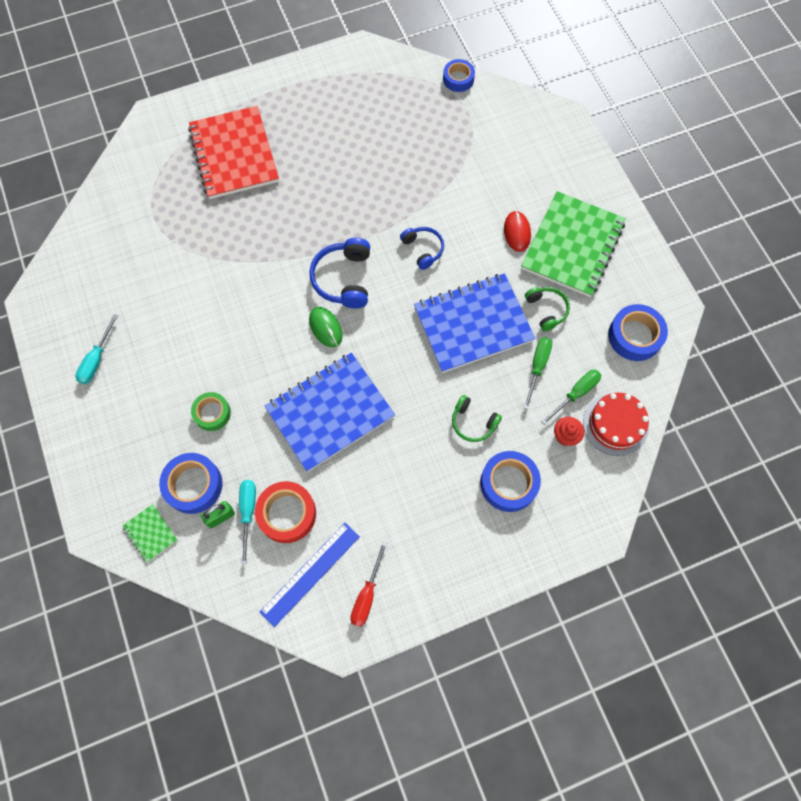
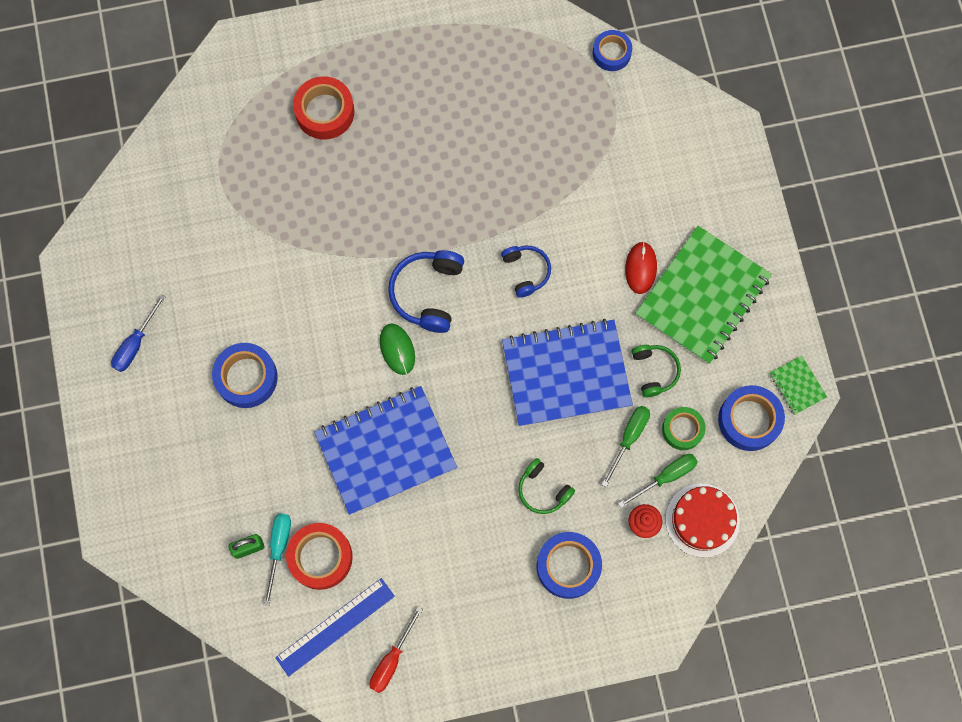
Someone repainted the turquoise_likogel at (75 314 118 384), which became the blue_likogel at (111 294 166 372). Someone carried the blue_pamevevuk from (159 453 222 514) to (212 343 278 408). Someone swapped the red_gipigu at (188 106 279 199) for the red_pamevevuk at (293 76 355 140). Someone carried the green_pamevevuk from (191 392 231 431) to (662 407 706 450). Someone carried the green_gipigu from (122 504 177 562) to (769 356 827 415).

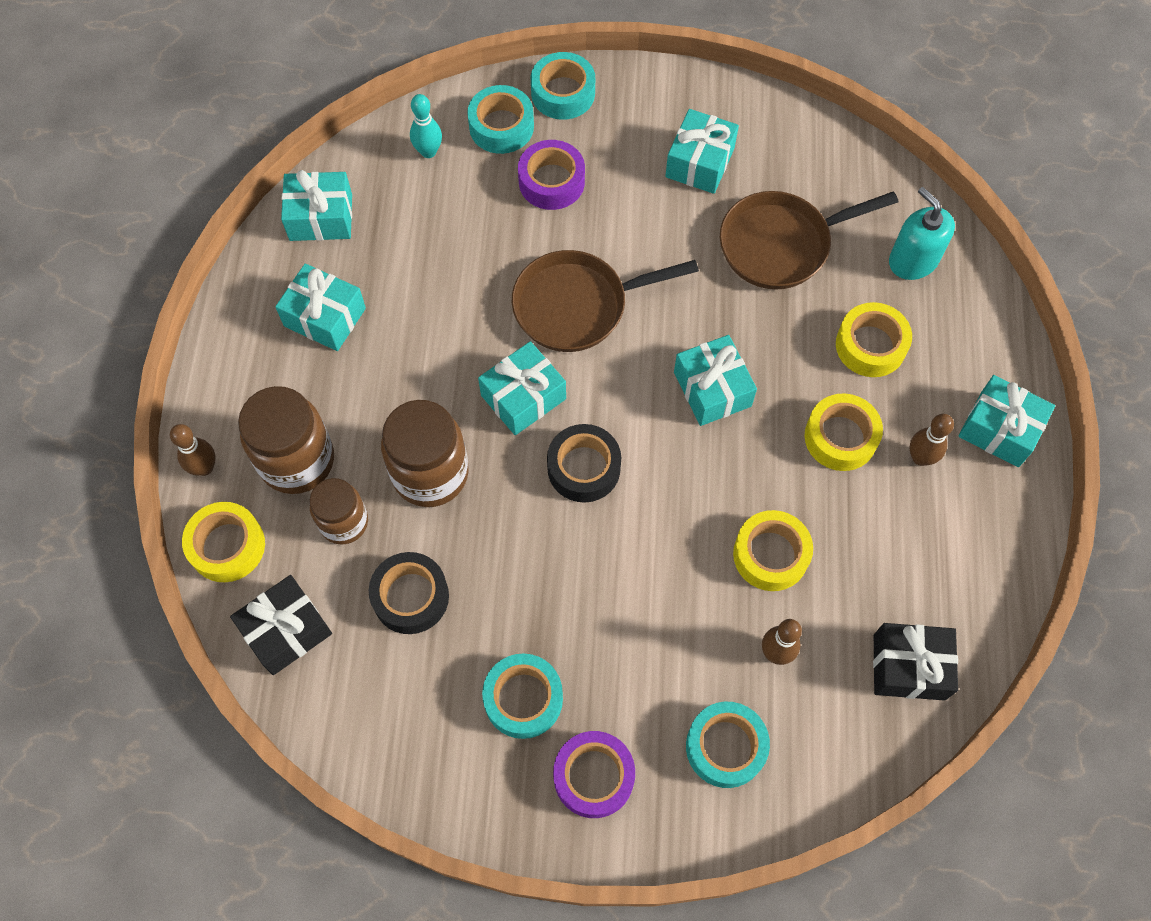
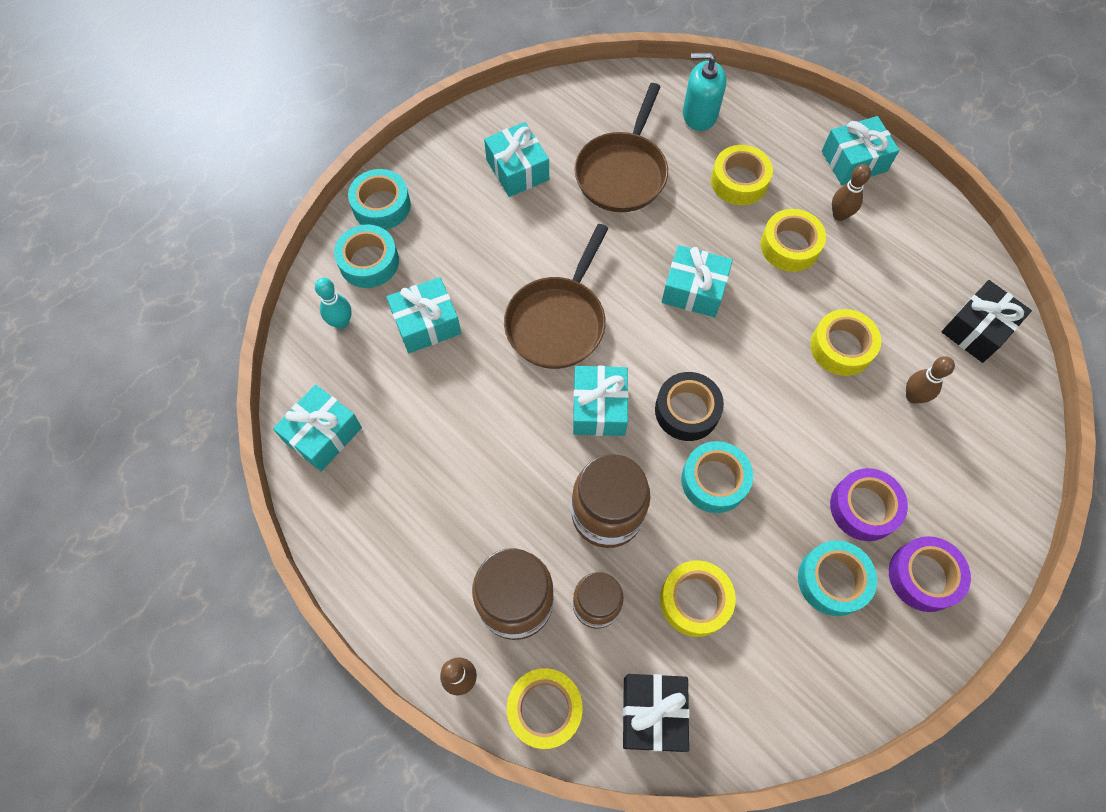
Someone carried the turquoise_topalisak from (275 264 366 351) to (386 277 461 353). Someone repainted the black_pamevevuk at (369 552 449 634), which became the yellow_pamevevuk at (660 560 736 637). Someone carried the turquoise_pamevevuk from (686 702 770 788) to (681 441 753 513). Someone carried the purple_pamevevuk from (518 140 585 210) to (830 468 908 541).

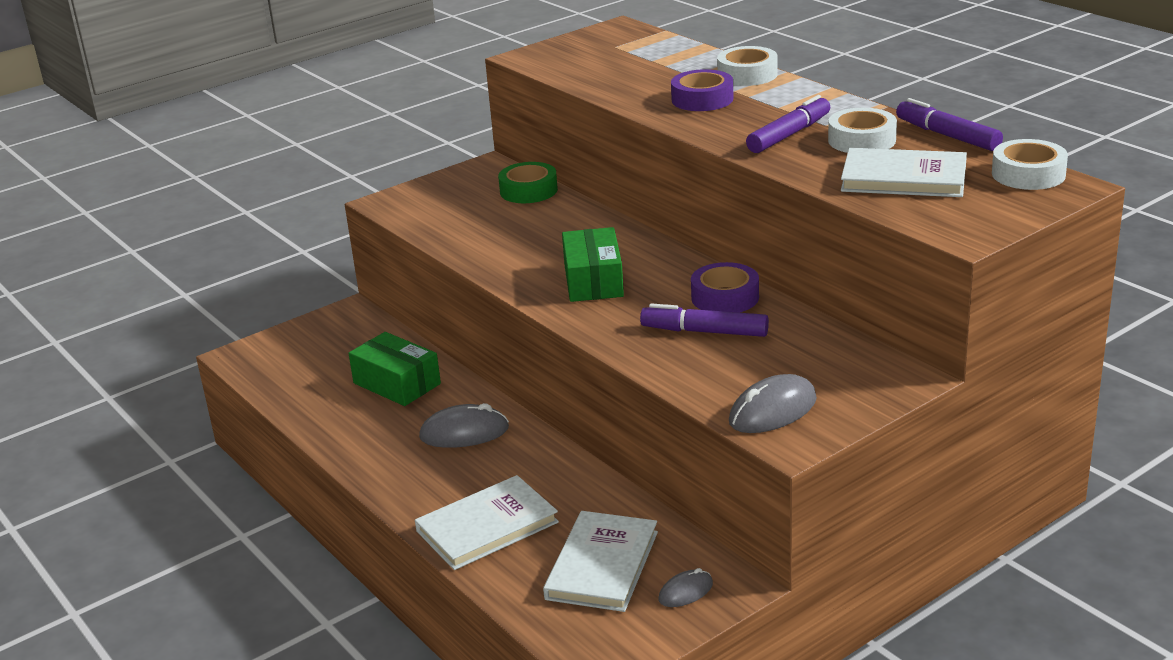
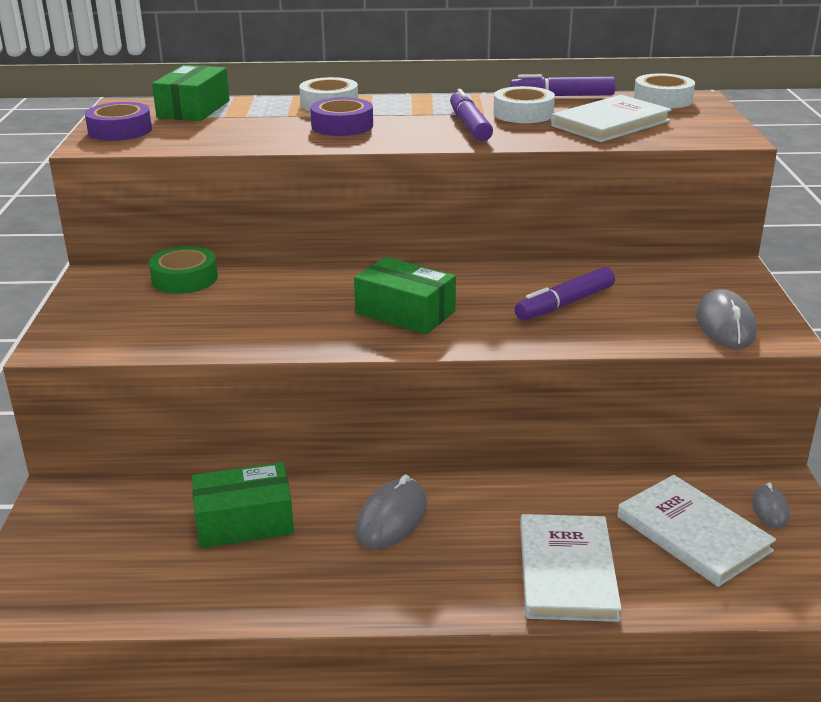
Someone carried the purple_pamevevuk from (691 262 759 313) to (85 102 152 141). Someone put down the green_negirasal at (152 65 230 121).

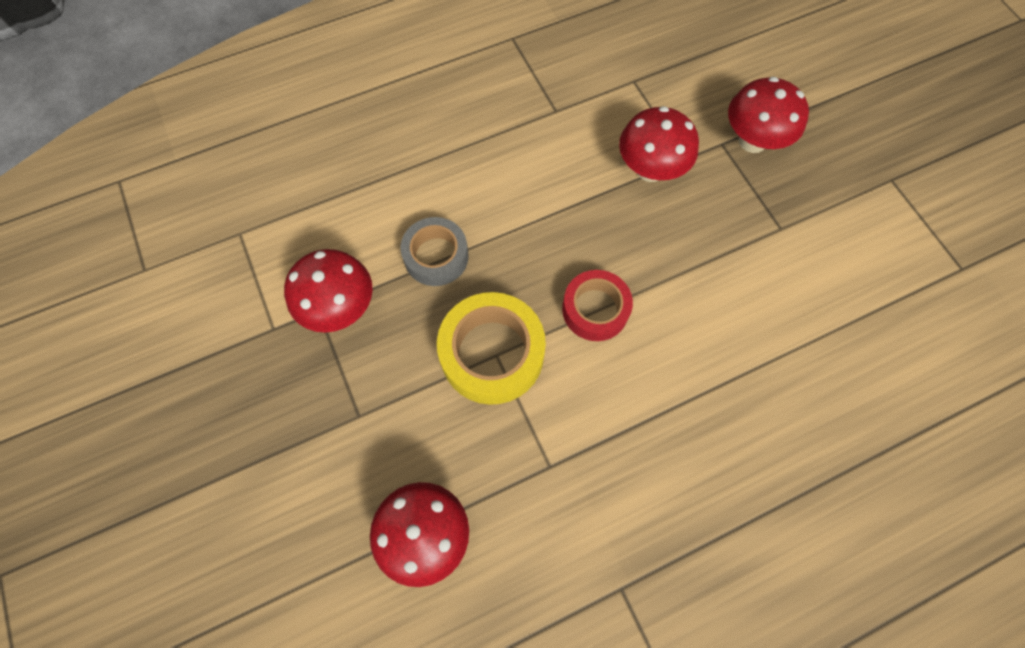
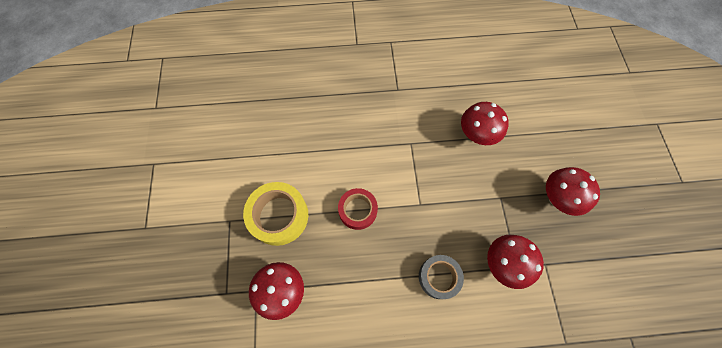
Someone carried the yellow_pamevevuk from (437 292 546 405) to (243 182 308 246). Someone carried the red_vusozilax from (728 77 809 153) to (546 167 600 216).

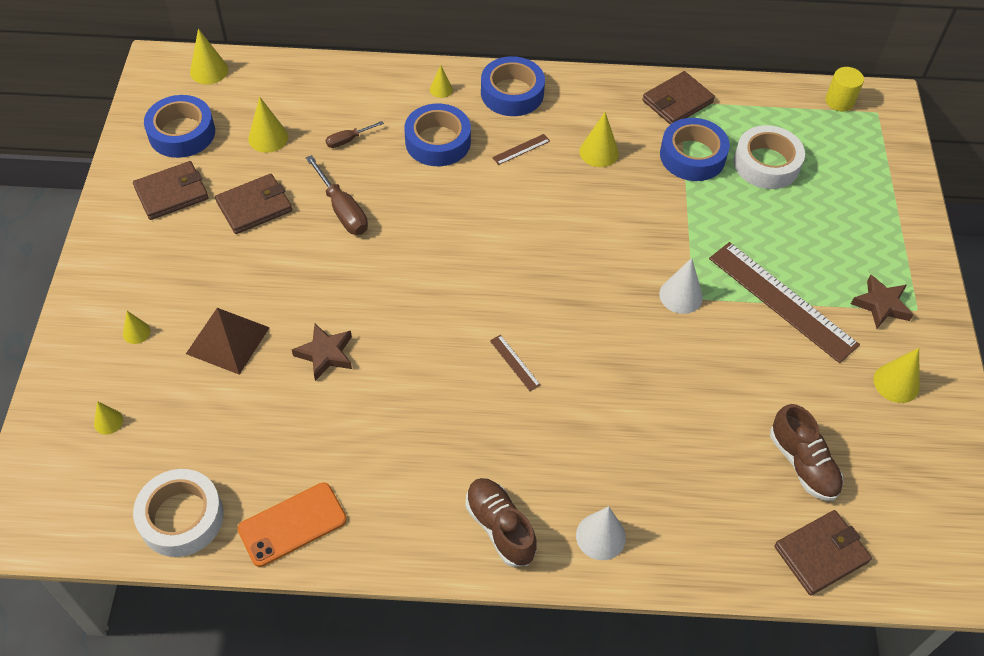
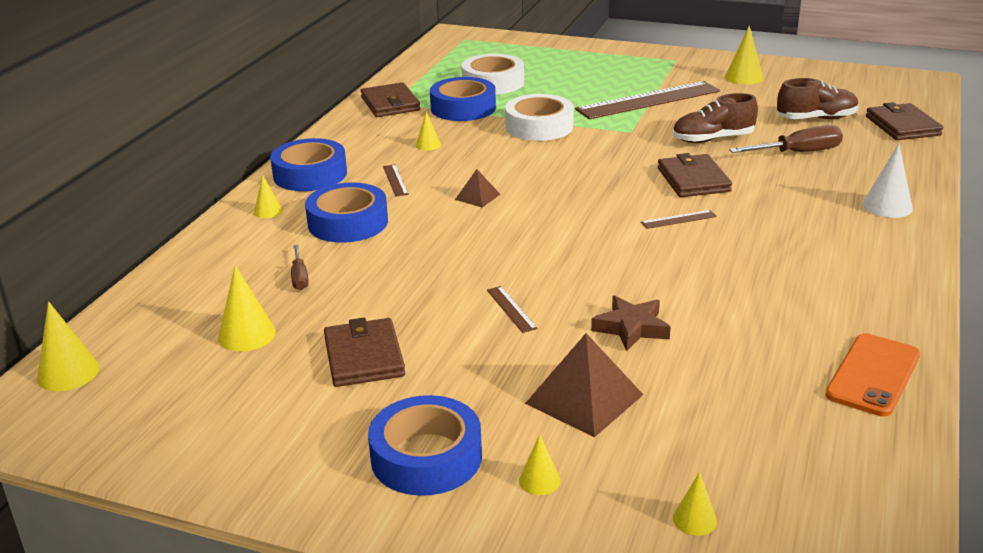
Someone carried the blue_pamevevuk from (144 95 215 158) to (368 395 482 496). Someone scaled the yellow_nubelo at (579 112 619 167) by 0.60. Someone put down the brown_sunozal at (455 169 500 208). Someone put down the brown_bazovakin at (487 286 538 333). Someone carried the white_pamevevuk from (133 469 224 557) to (505 94 574 141). Someone carried the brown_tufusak from (133 161 209 220) to (658 153 732 197). Someone carried the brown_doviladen from (466 478 537 567) to (672 93 758 143). Someone carried the brown_likogel from (306 155 368 235) to (729 125 843 153). Someone rotated the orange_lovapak at (237 483 347 567) by 45 degrees clockwise. Someone took away the white_nubelo at (659 258 703 314). Someone took away the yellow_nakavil at (825 67 864 112). Someone took away the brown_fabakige at (851 275 914 329).

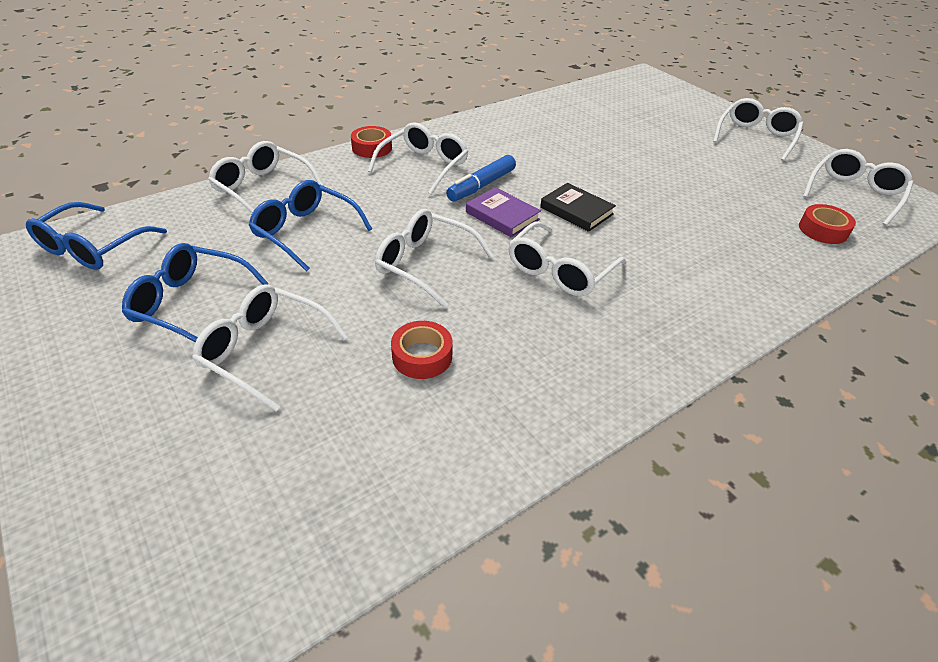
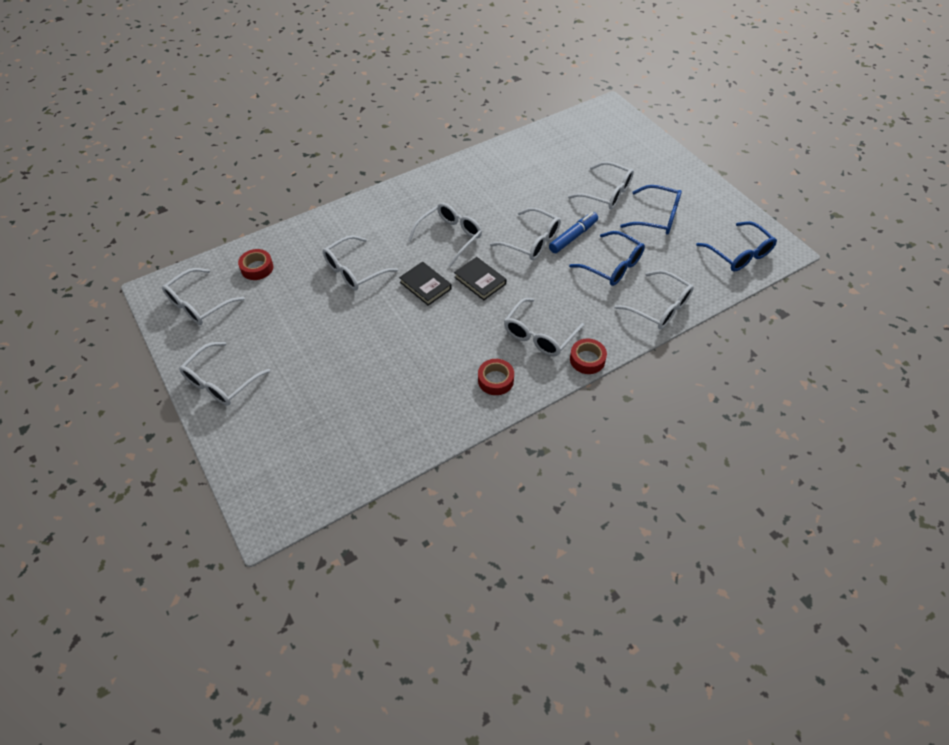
Someone put down the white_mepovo at (323 235 398 290). Someone repainted the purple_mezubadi at (466 187 541 237), which became the black_mezubadi at (454 257 506 300). Someone carried the red_pamevevuk from (391 321 453 379) to (478 359 514 395). Someone carried the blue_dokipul from (446 155 516 202) to (549 212 598 253). Someone rotated the blue_mepovo at (26 202 167 270) by 120 degrees clockwise.

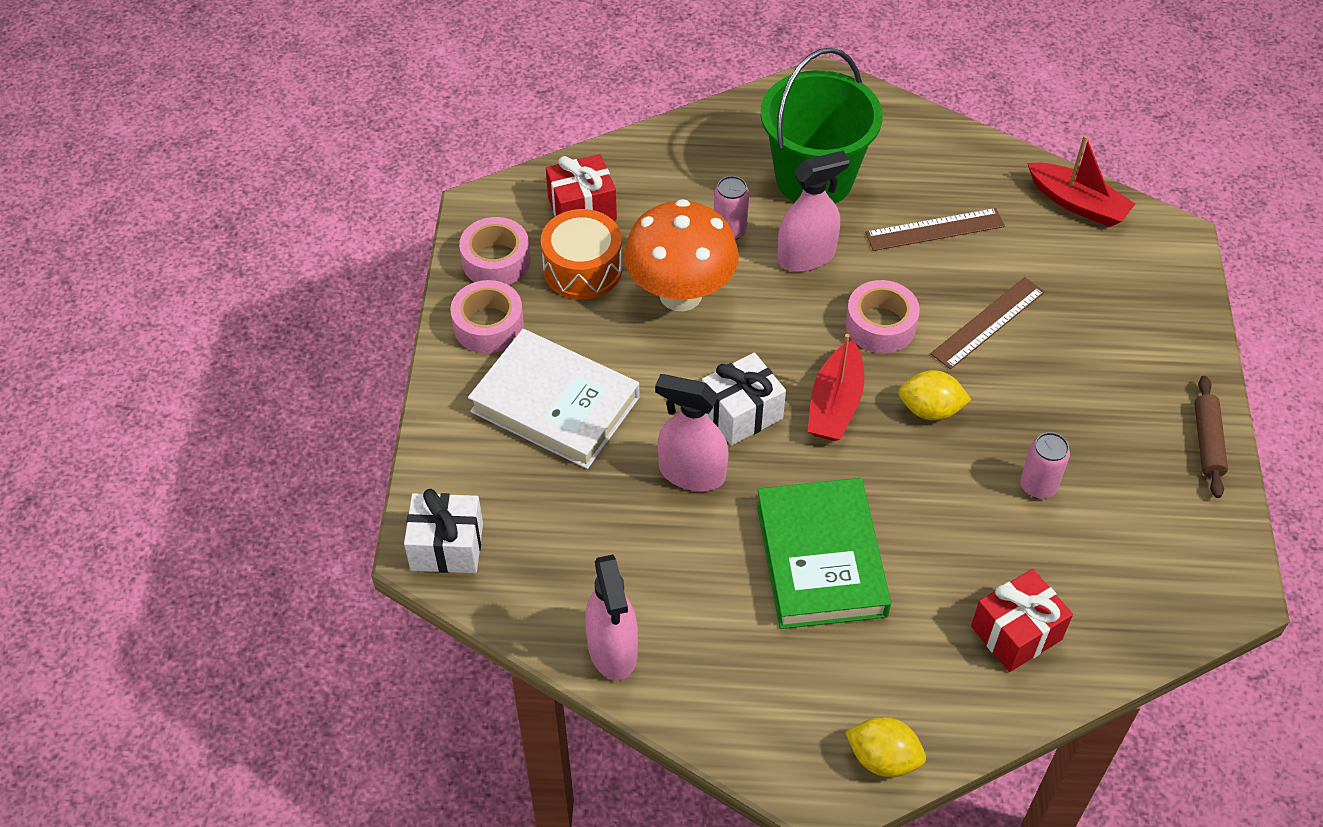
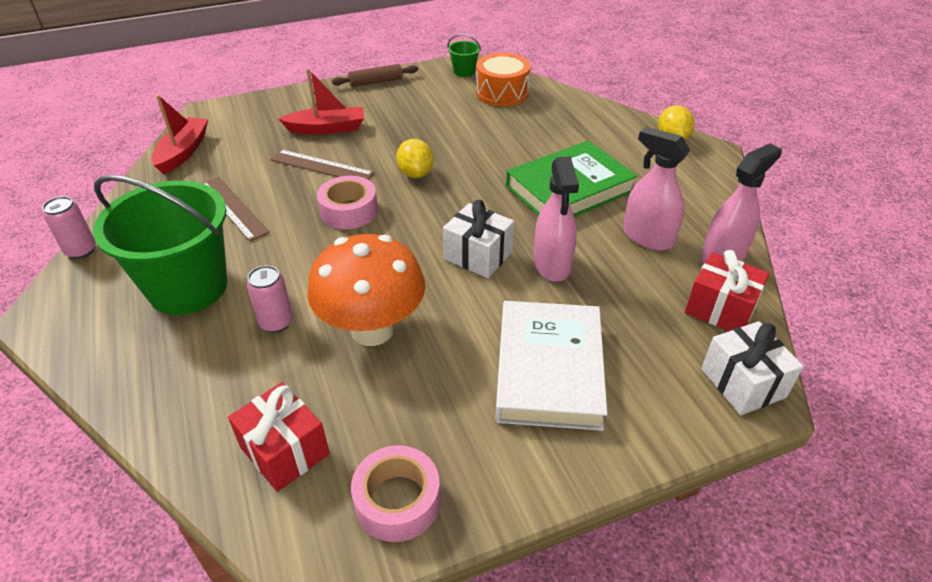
Someone carried the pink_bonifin from (1020 432 1070 499) to (42 196 96 259). Someone carried the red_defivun from (808 334 864 441) to (278 68 364 135). Someone put down the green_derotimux at (447 34 481 77). Someone carried the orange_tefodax from (541 209 622 300) to (476 53 531 106). Someone carried the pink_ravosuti from (777 151 850 272) to (623 127 690 251). Someone carried the red_topalisak from (971 569 1073 672) to (685 250 769 331). Someone took away the pink_pamevevuk at (450 280 524 353).

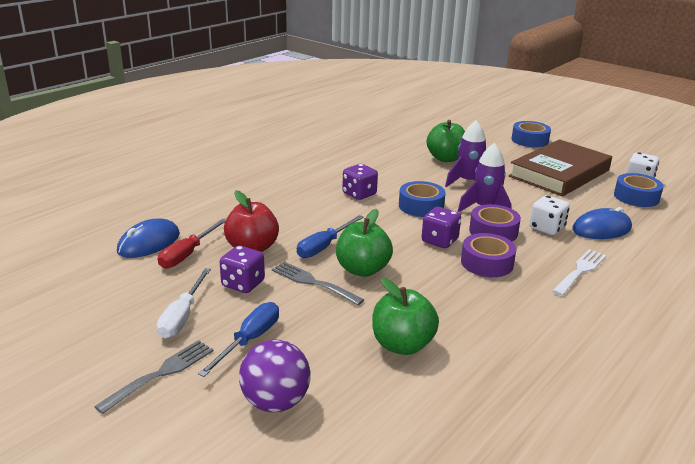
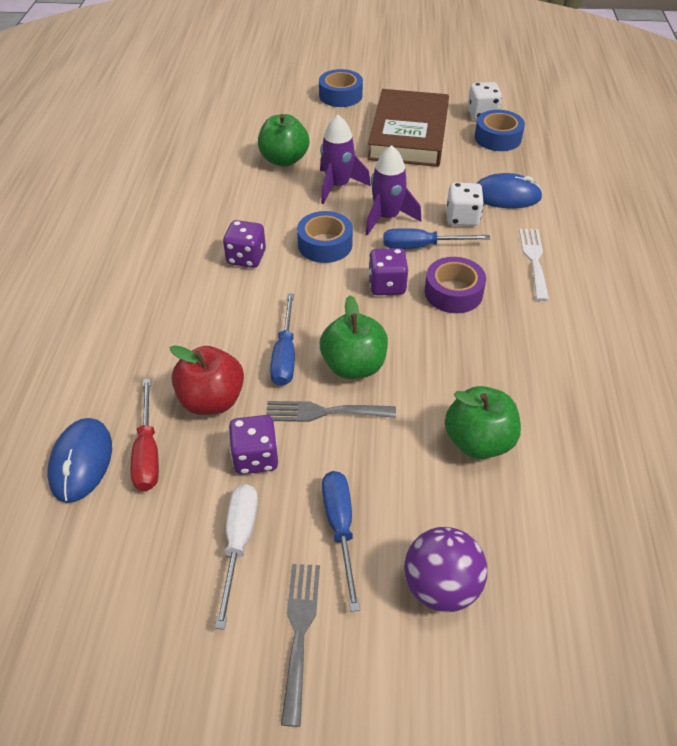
Someone rotated the white_likogel at (157 268 211 338) by 150 degrees counterclockwise. Someone swapped the purple_pamevevuk at (469 204 521 241) for the blue_likogel at (383 228 490 249). Someone rotated the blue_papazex at (572 207 632 239) by 60 degrees clockwise.

